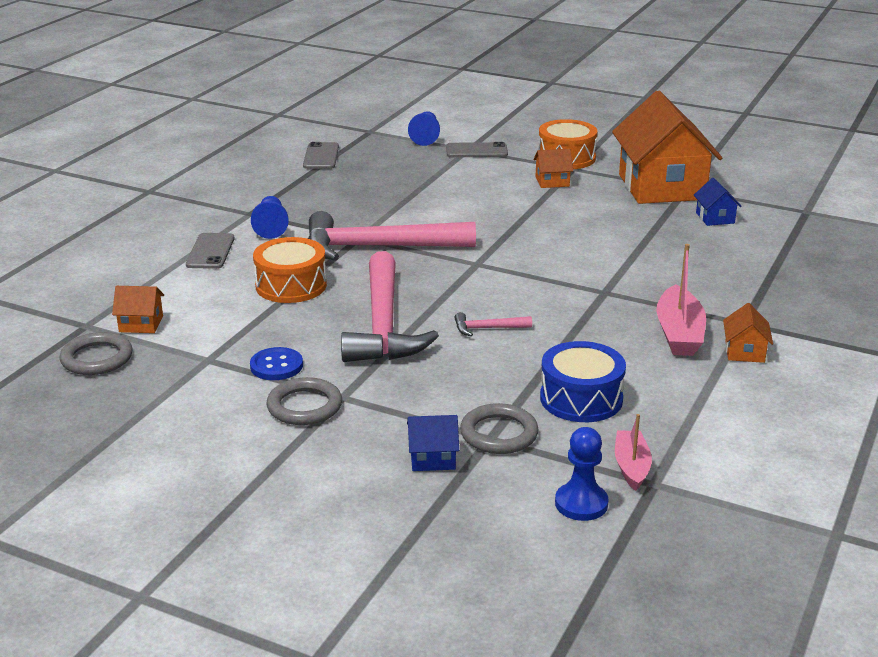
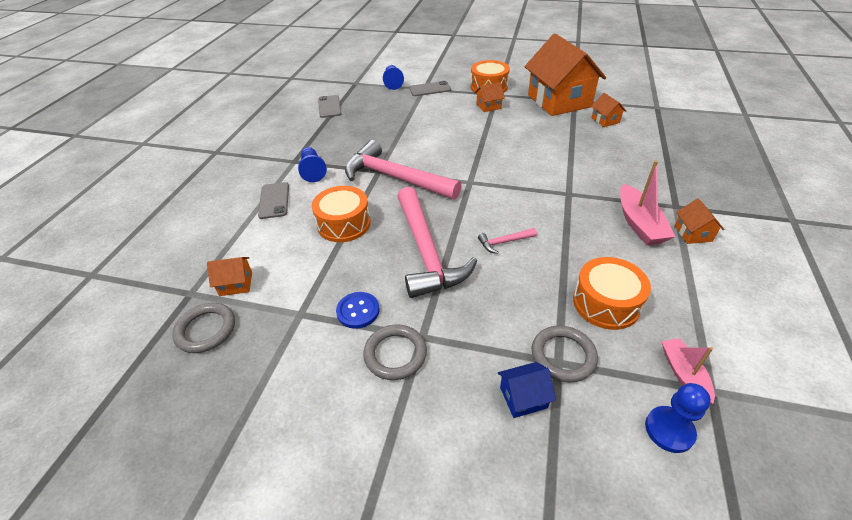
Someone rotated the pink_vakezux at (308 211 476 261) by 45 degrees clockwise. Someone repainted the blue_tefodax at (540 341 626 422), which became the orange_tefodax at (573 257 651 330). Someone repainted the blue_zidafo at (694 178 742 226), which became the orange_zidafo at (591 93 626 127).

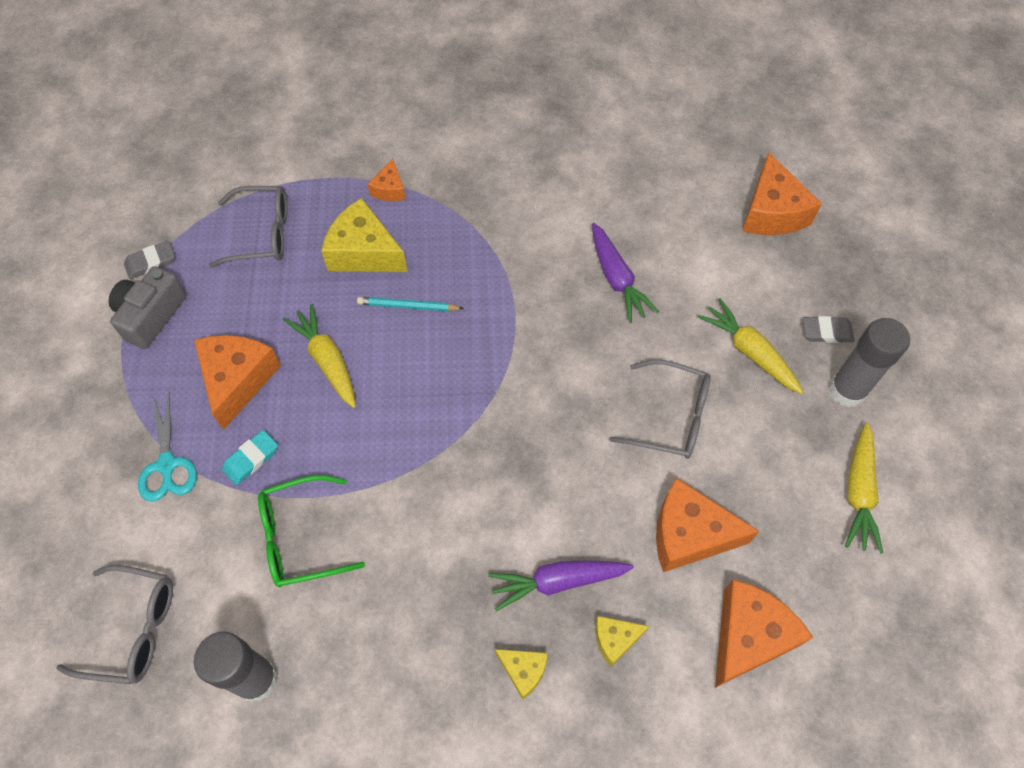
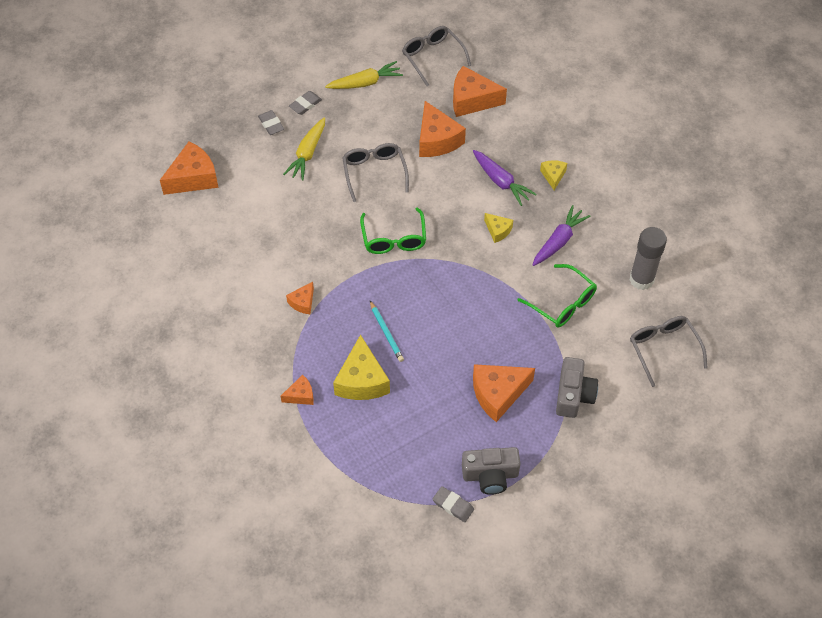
Someone put down the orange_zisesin at (286 282 314 314). Someone swapped the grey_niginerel at (828 318 910 407) for the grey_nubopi at (289 91 322 115). Someone put down the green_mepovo at (360 207 426 254). Someone carried the grey_mepovo from (209 186 288 268) to (402 26 471 87). Someone carried the yellow_zisesin from (595 616 649 667) to (484 213 513 243). Someone carried the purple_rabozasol from (592 223 659 323) to (532 205 591 266). Someone swapped the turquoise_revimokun at (138 393 197 502) for the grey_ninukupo at (556 357 598 418). Someone took away the turquoise_nubopi at (222 430 278 485). Someone took away the yellow_rabozasol at (283 304 356 408).

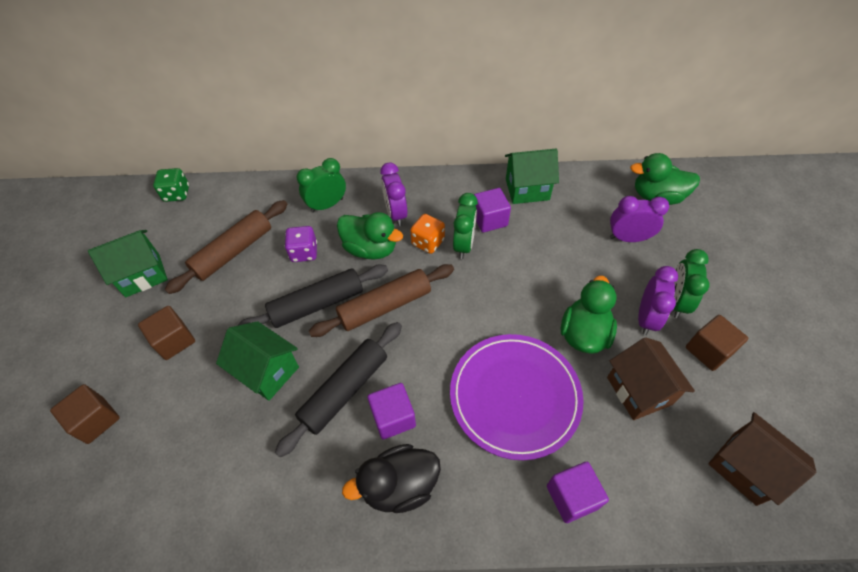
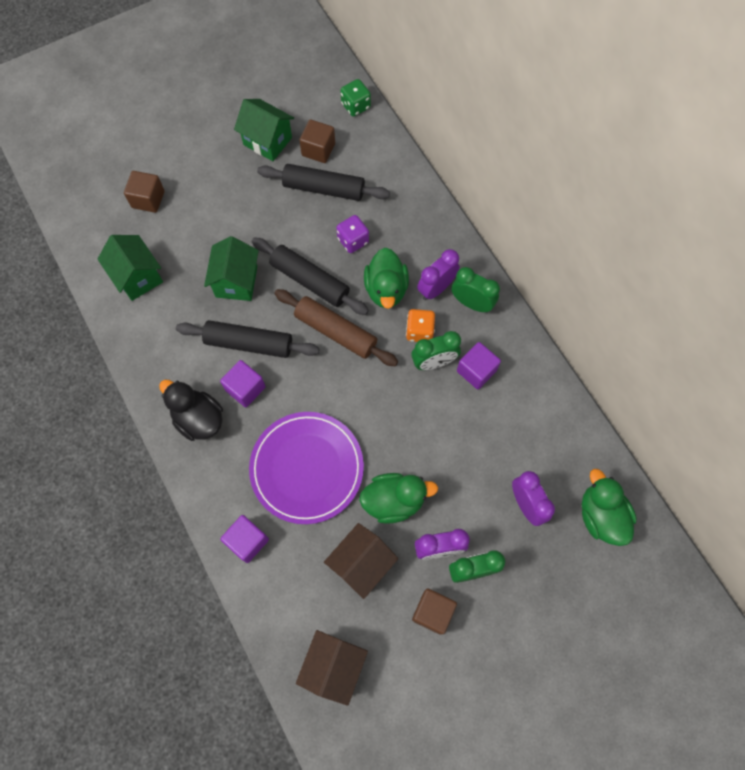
Someone carried the green_zidafo from (505 149 559 204) to (98 235 163 301). Someone repainted the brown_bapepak at (165 200 288 294), which became the black_bapepak at (257 164 390 201). Someone carried the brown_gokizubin from (138 306 195 360) to (299 119 335 163). Someone carried the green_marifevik from (297 158 346 213) to (452 267 500 312).

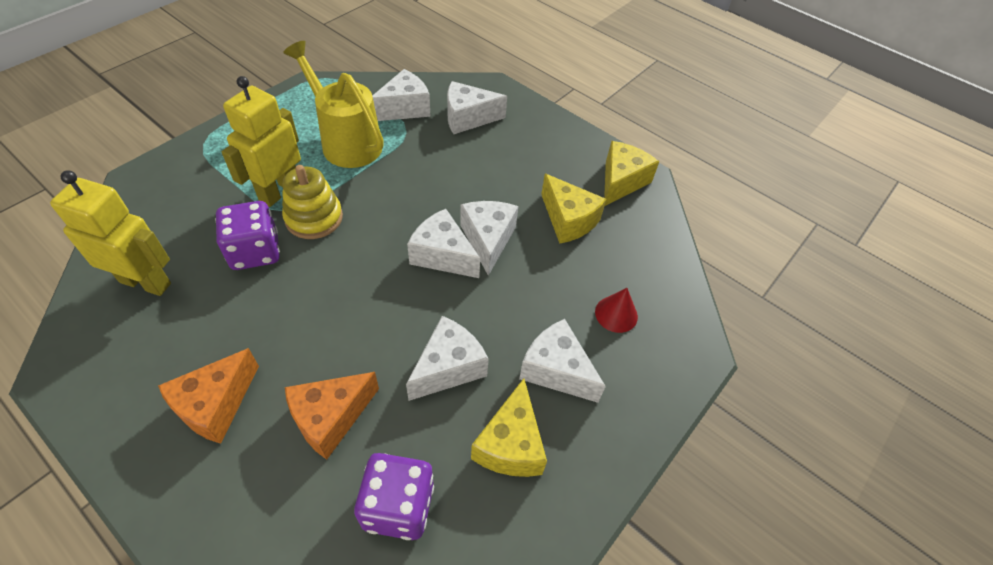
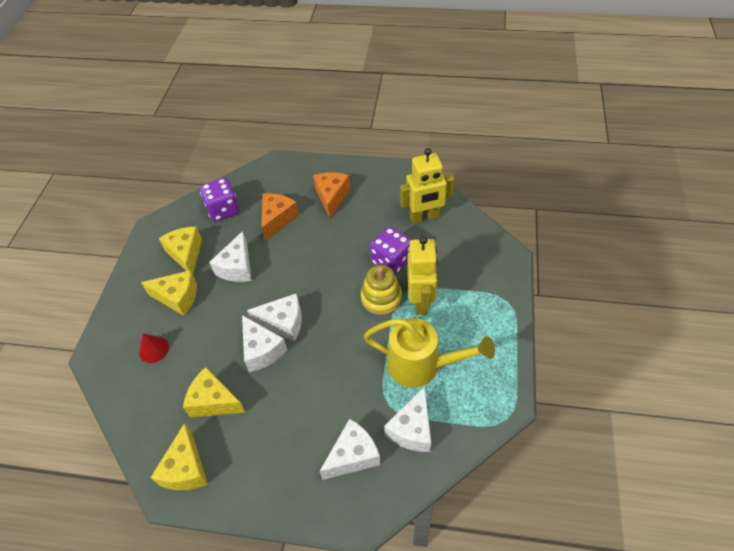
Someone repainted the white_zisesin at (519 319 606 403), which became the yellow_zisesin at (141 270 197 316).

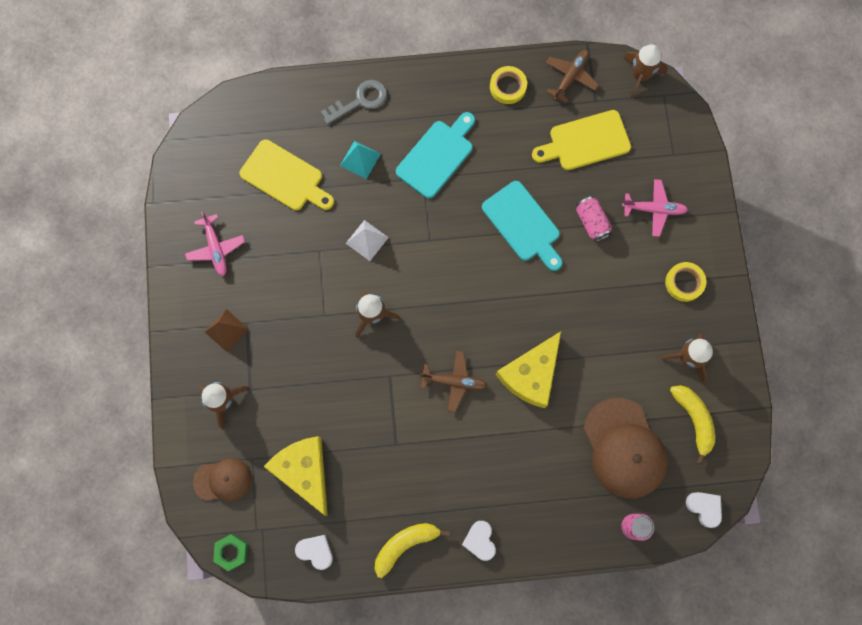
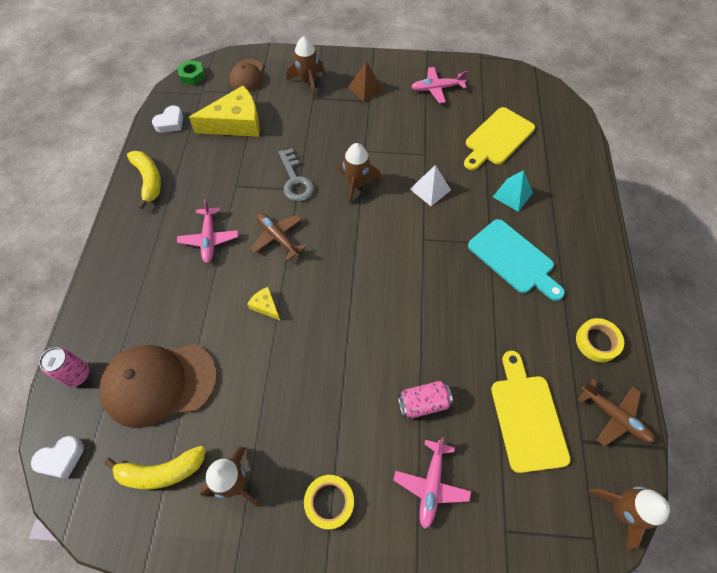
Someone put down the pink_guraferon at (177 199 239 263). Someone scaled the yellow_zisesin at (496 331 561 408) by 0.44. Someone rotated the brown_guraferon at (419 350 488 412) by 120 degrees clockwise. Someone carried the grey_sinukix from (321 80 387 125) to (278 148 314 202). Someone took away the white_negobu at (462 521 496 561). Someone took away the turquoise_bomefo at (482 181 562 271).

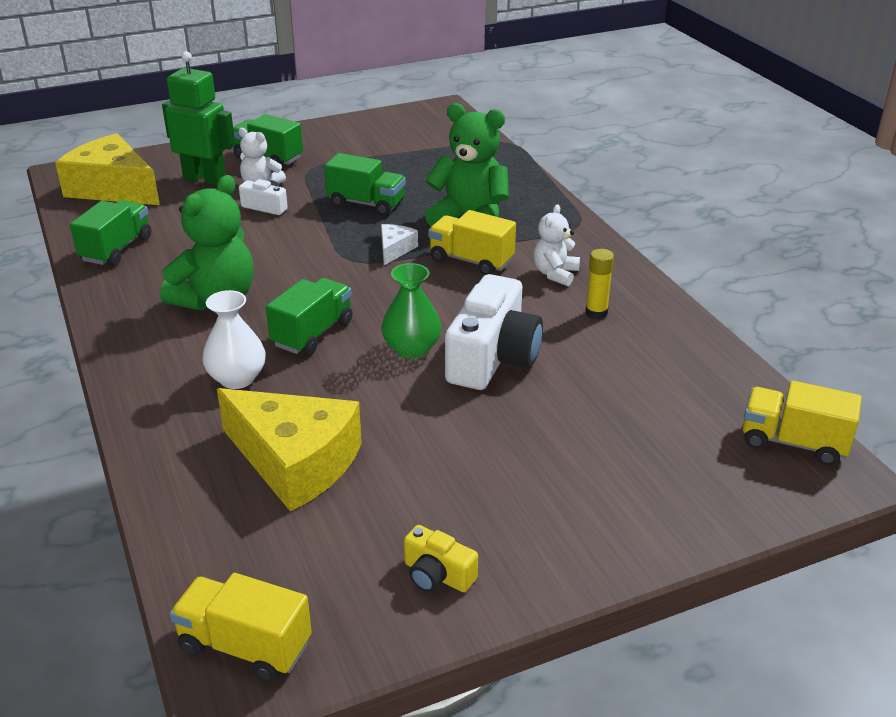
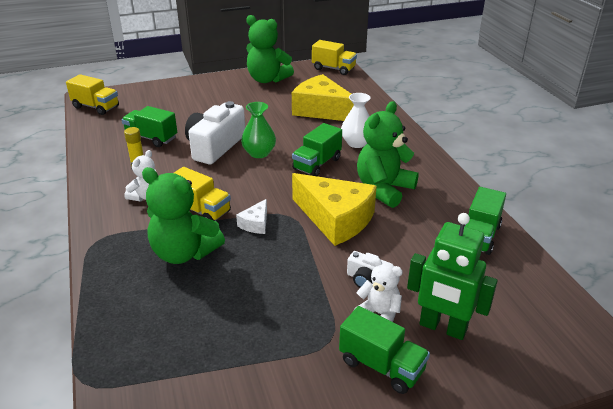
Someone carried the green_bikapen from (324 153 406 216) to (122 106 177 147). Someone swapped the yellow_ninukupo at (404 525 478 592) for the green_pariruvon at (246 15 294 83). Someone carried the yellow_zisesin from (55 133 160 205) to (292 173 377 246).

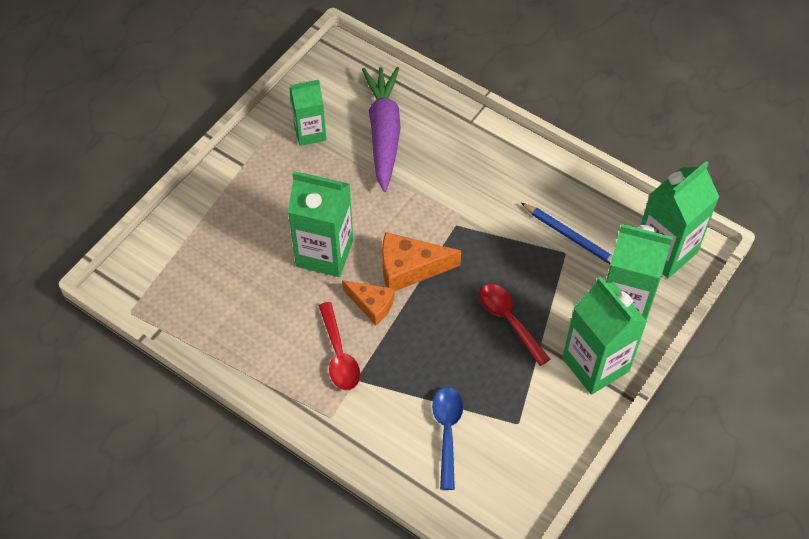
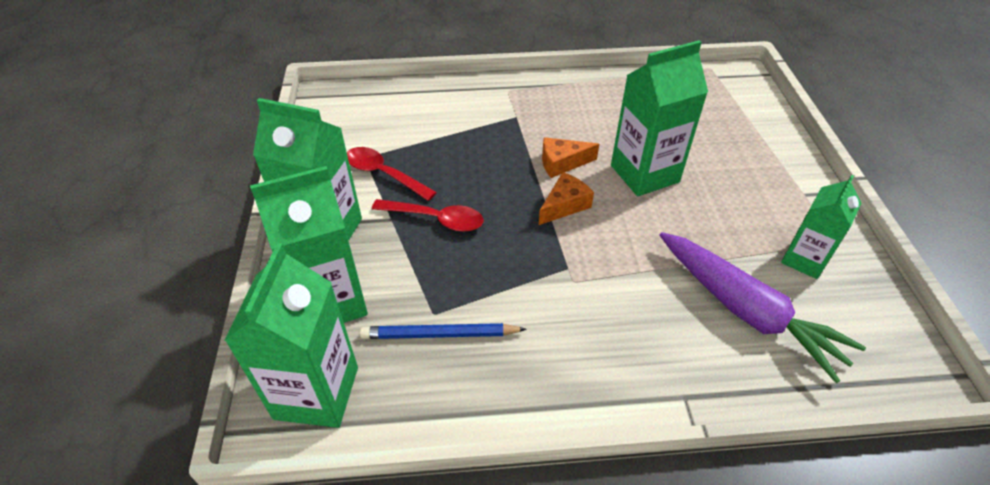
Someone carried the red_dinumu from (319 302 360 390) to (347 147 437 201). Someone scaled the orange_zisesin at (382 232 461 291) by 0.67. Someone took away the blue_dinumu at (432 387 463 490).

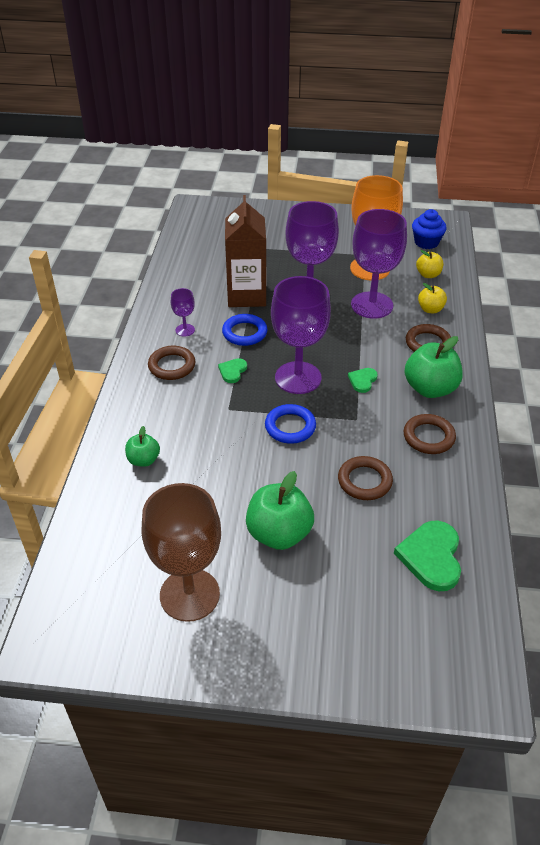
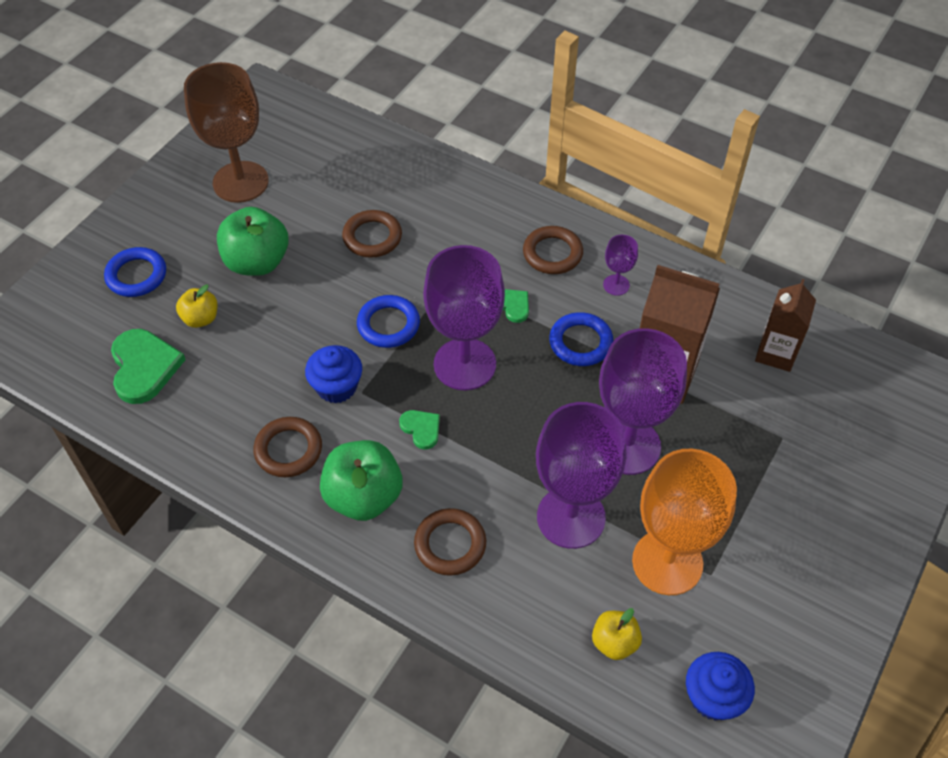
Someone put down the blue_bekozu at (104 247 166 297). Someone rotated the green_negobu at (394 520 461 591) by 45 degrees clockwise. Someone carried the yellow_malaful from (418 283 447 313) to (176 285 218 328). Someone put down the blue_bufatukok at (305 345 362 404). Someone carried the brown_bekozu from (338 456 393 500) to (342 210 402 258). Someone put down the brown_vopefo at (755 279 816 372). Someone took away the green_malaful at (125 426 160 467).

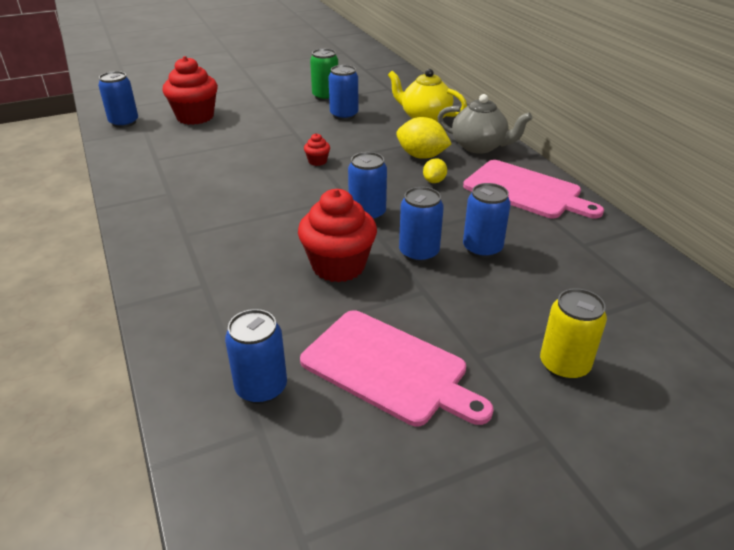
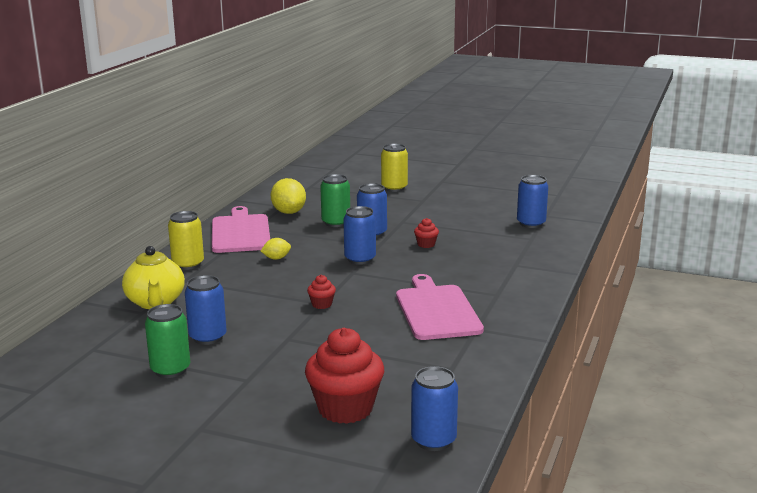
Someone swapped the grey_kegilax at (437 94 532 154) for the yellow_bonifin at (168 211 204 270). Someone carried the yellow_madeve from (396 117 452 159) to (271 178 306 214). Someone repainted the blue_bonifin at (463 183 511 258), which became the green_bonifin at (320 174 350 227). Someone carried the pink_bomefo from (300 310 494 426) to (396 274 484 340). Someone scaled the red_bufatukok at (298 189 377 282) by 0.44.

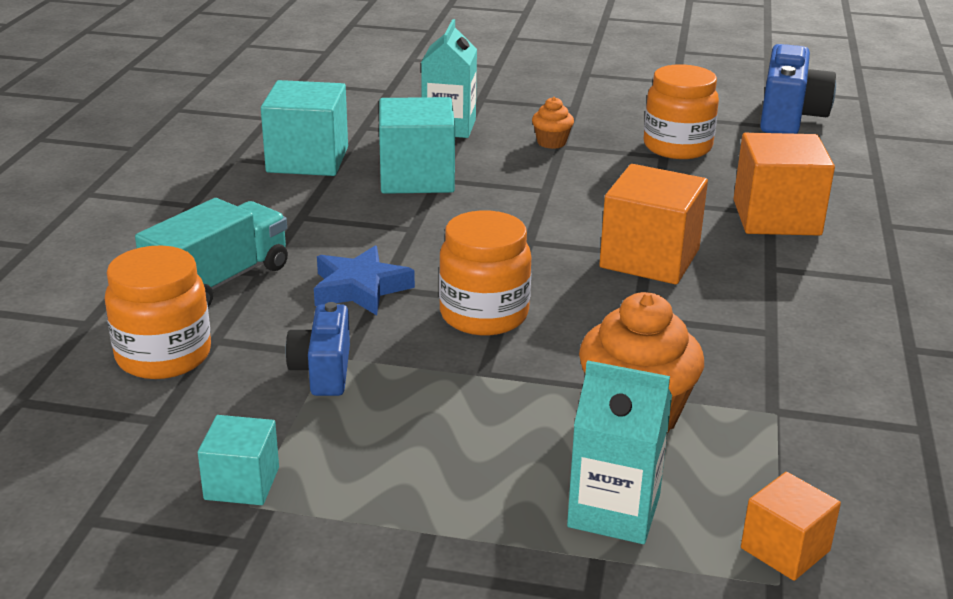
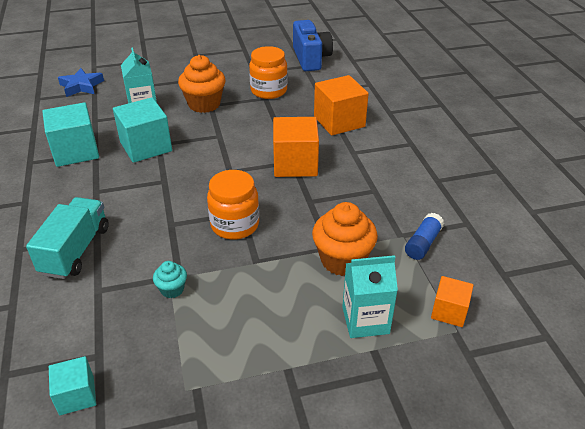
Someone carried the turquoise_gokizubin from (198 415 279 505) to (49 356 96 415). Someone carried the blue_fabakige from (314 245 415 315) to (58 68 104 97). Someone swapped the blue_ninukupo at (285 302 350 396) for the turquoise_bufatukok at (153 261 187 298). Someone scaled the orange_bufatukok at (532 97 574 149) by 1.99. Someone put down the blue_niginerel at (405 213 444 260). Someone took away the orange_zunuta at (105 245 211 379).

